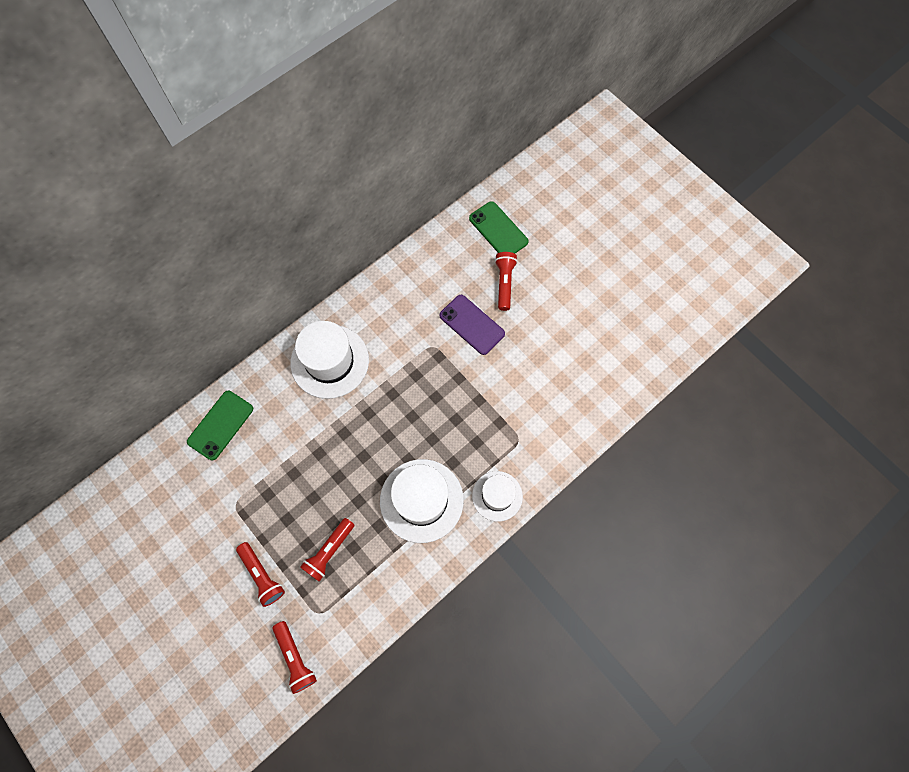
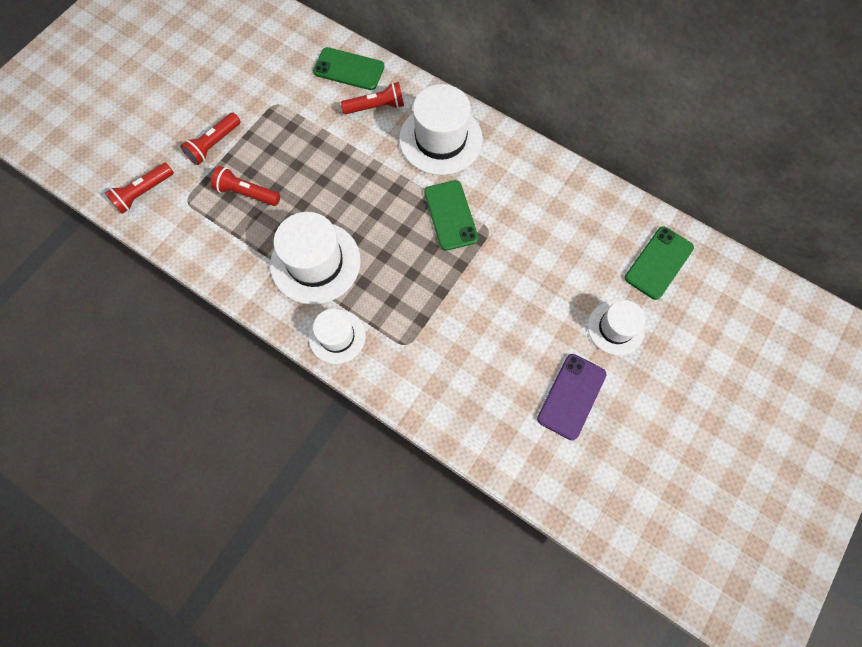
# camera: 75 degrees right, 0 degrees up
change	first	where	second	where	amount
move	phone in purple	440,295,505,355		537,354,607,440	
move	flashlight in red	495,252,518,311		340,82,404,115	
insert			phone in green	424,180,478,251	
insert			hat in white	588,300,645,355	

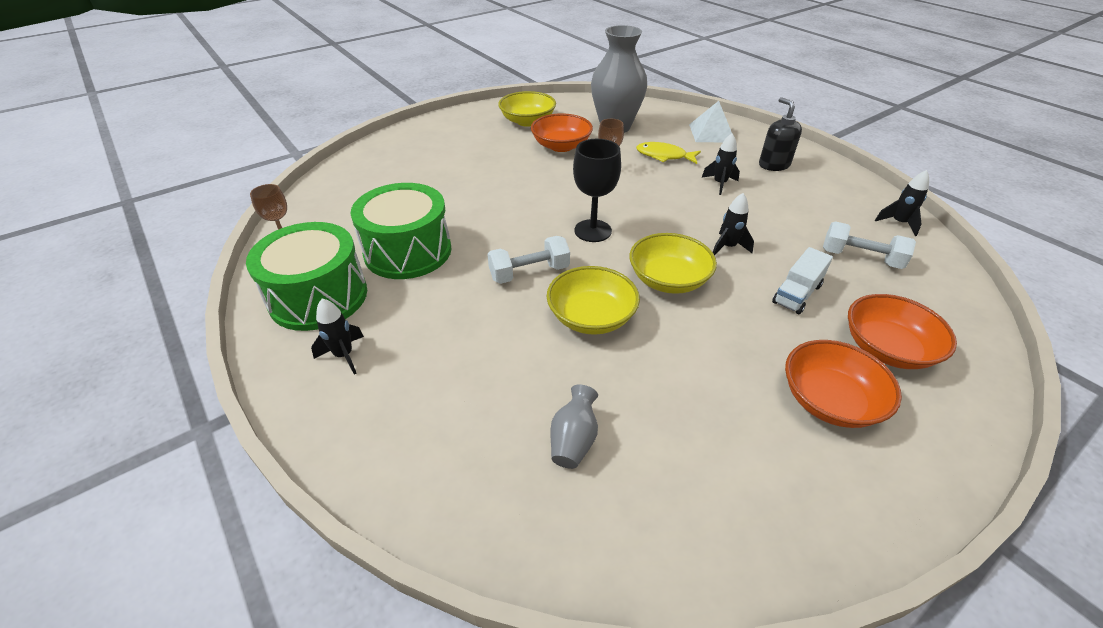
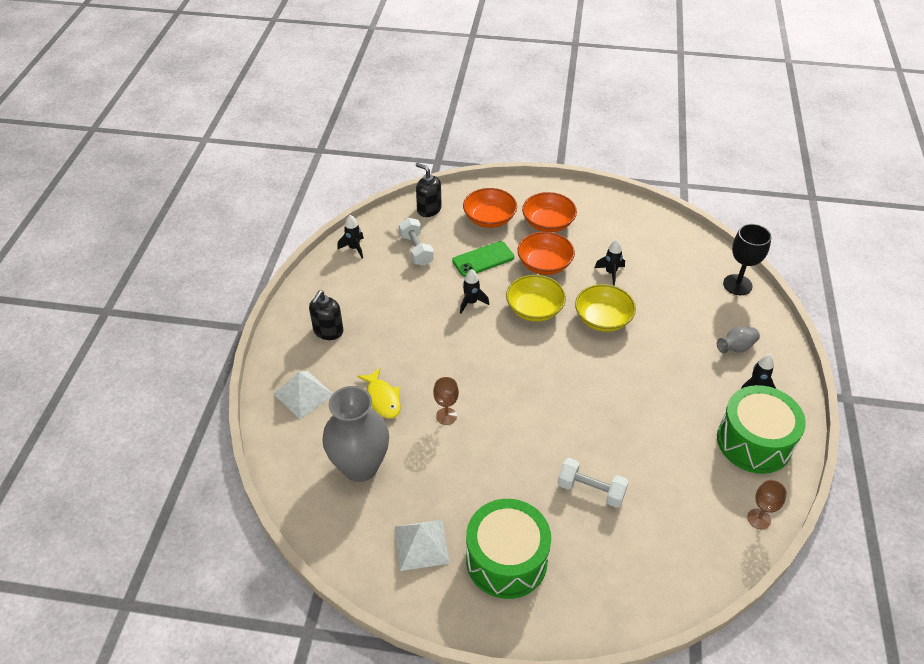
# camera: 135 degrees left, 5 degrees up
change	first	where	second	where	amount
move	drum in green	350,183,451,279		466,499,551,599	
move	dumbbell in white	487,236,570,284		558,458,629,508	
replace	bowl in yellow	498,91,556,127	pyramid in white	395,520,450,571	
move	bowl in orange	531,113,593,152		517,232,575,275	
move	vase in grey	551,384,598,469		717,327,760,354	
move	goblet in black	573,139,621,242		723,224,771,295	
move	rocket in black	702,133,740,195		595,240,625,286	
replace	truck in white	772,247,833,314	phone in green	452,241,514,277	
insert			soap dispenser in black	416,163,441,217	

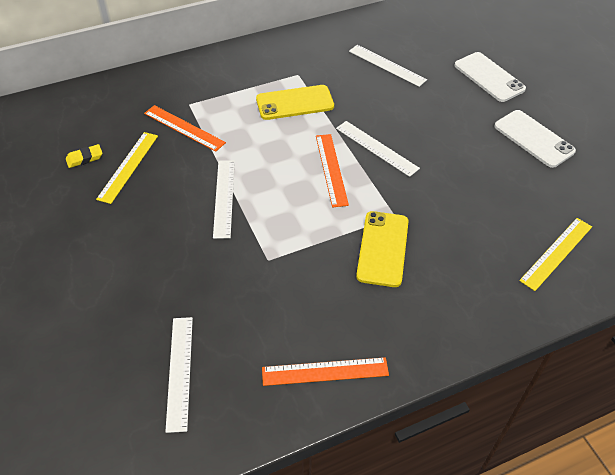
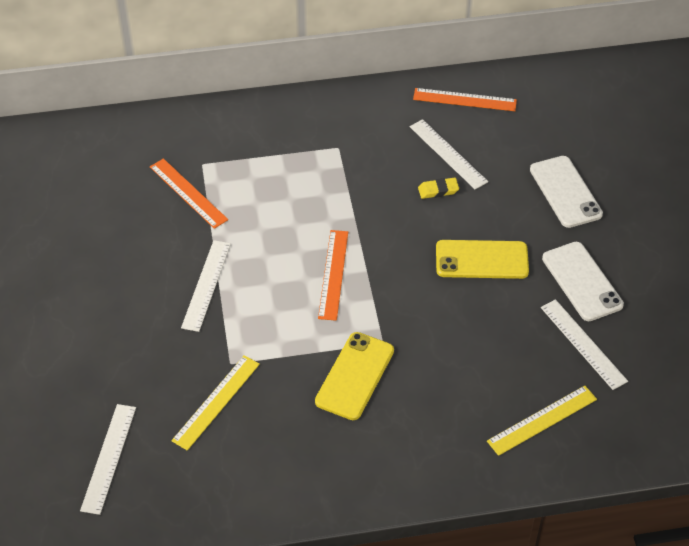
# camera: 15 degrees right, 0 degrees up
change	first	where	second	where	amount
move	eraser in yellow	66,144,102,168		418,178,459,199	
move	ruler in yellow	96,132,158,204		171,355,260,451	
move	phone in yellow	256,85,334,120		436,240,529,279	
move	ruler in orange	262,357,389,386		413,88,517,111	
move	ruler in white	336,121,420,177		541,299,628,390	

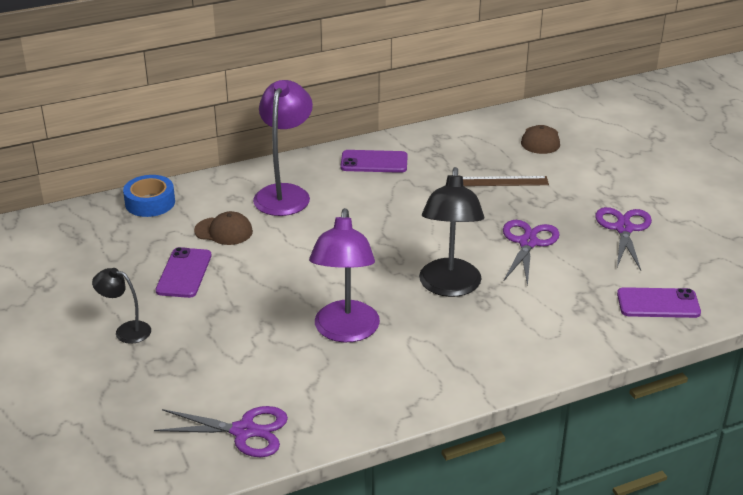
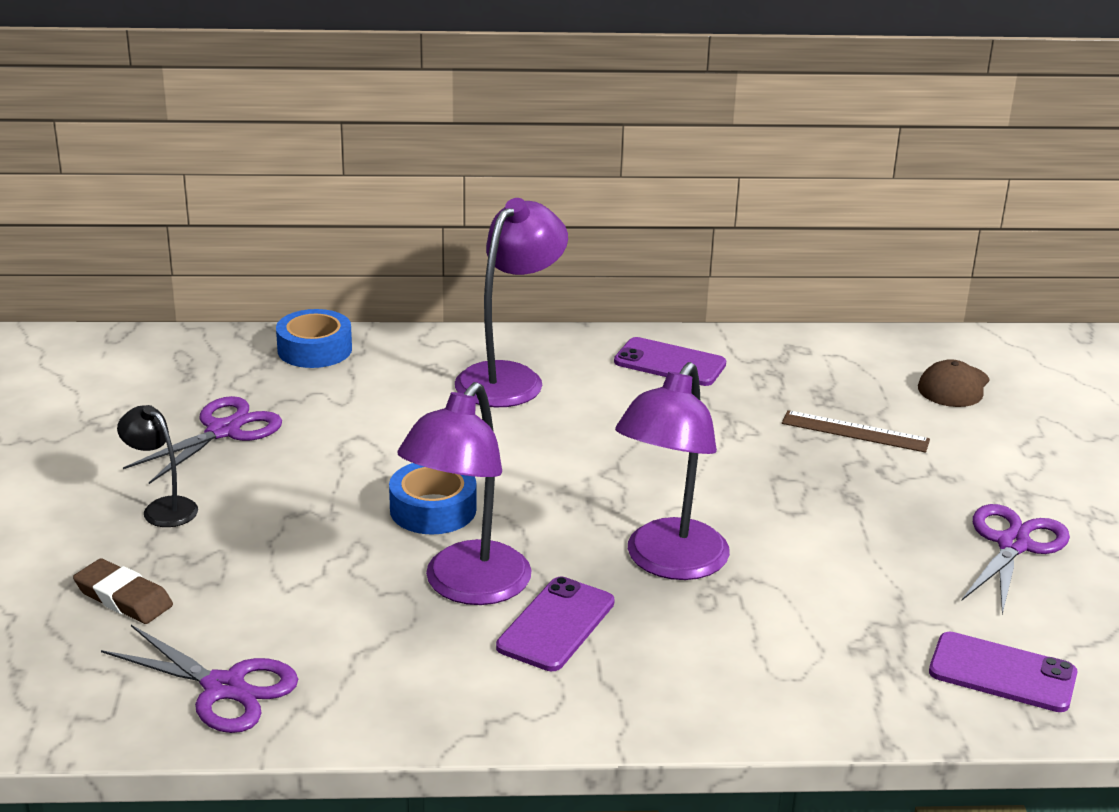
# camera: 20 degrees right, 5 degrees down
change	first	where	second	where	amount
move	phone in purple	156,247,212,298		496,577,615,671	
delete	cap in brown	194,211,253,245			
recolor	lamp in black	419,167,484,297	lamp in purple	615,362,730,580	
move	scissors in purple	503,220,560,286		123,396,282,484	
insert			eraser in brown	73,558,173,624	
insert			tape in blue	389,463,477,535	

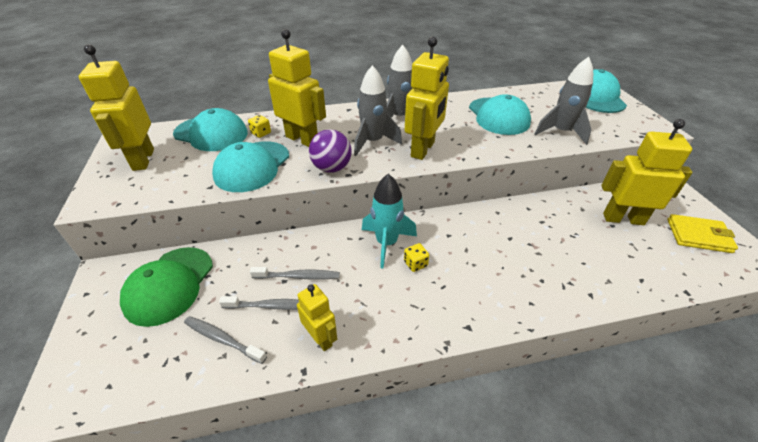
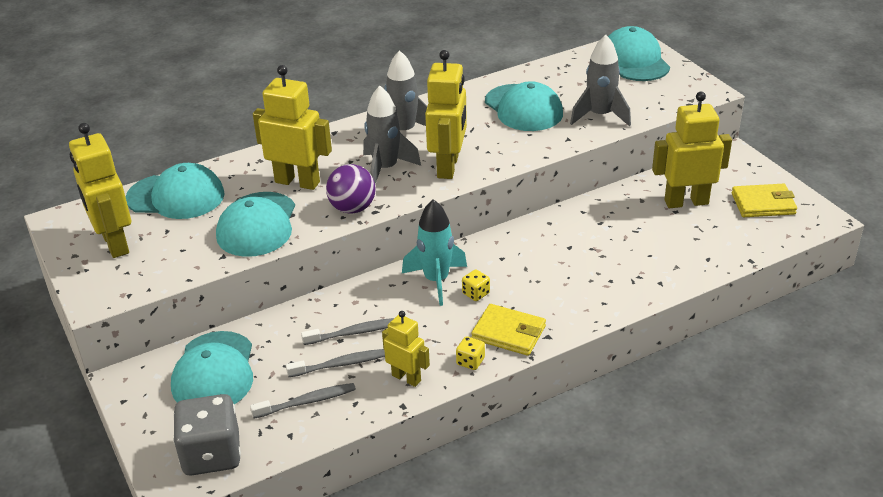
# camera: 15 degrees left, 5 degrees down
change	first	where	second	where	amount
recolor	cap in green	120,247,213,327	cap in turquoise	171,331,253,404	
rotate	toothbrush in grey	184,316,267,364		250,383,356,419	150 degrees clockwise
move	dice in yellow	248,115,271,138		456,336,485,370	
insert			dice in grey	173,394,241,476	
insert			wallet in yellow	471,304,546,356	

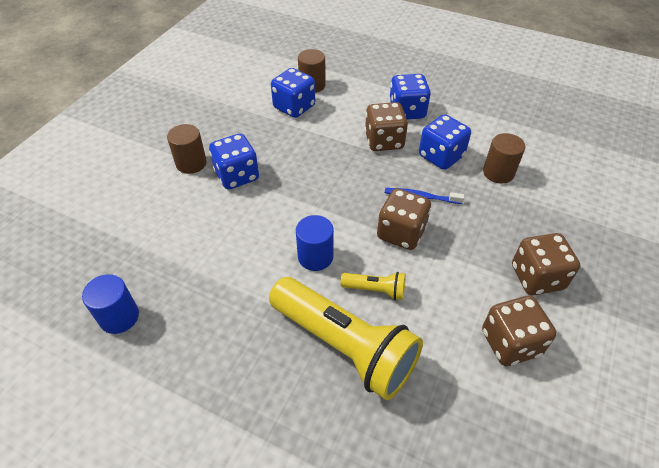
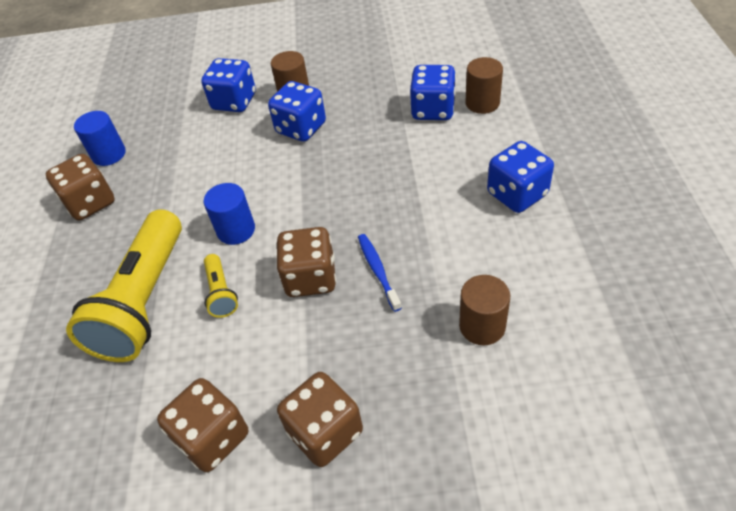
# camera: 65 degrees right, 0 degrees up
change	first	where	second	where	amount
move	dice in brown	365,102,408,151		46,154,115,221	
move	dice in blue	419,114,471,170		201,58,256,112	

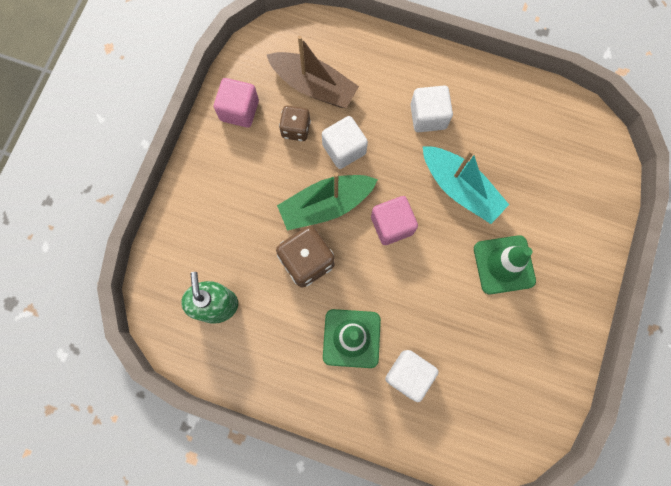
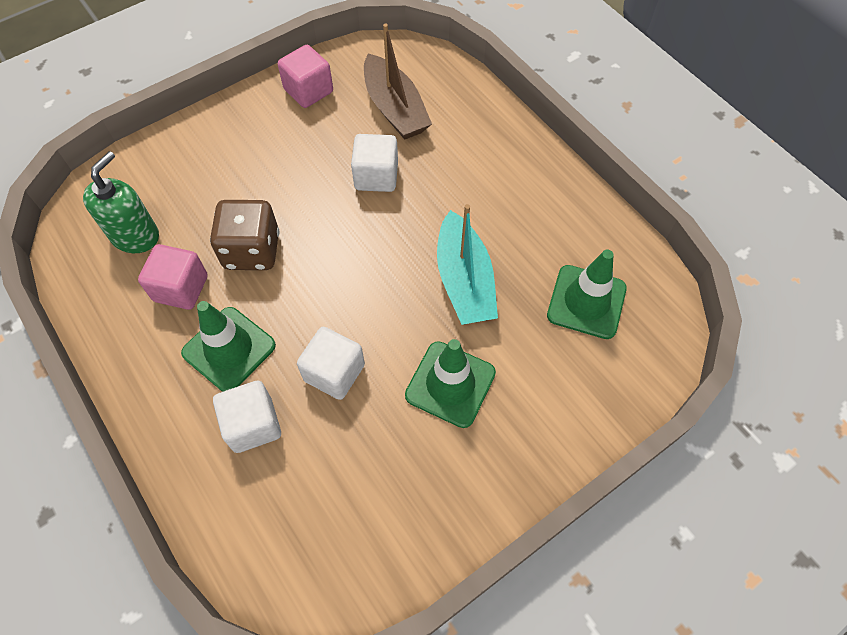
# camera: 35 degrees right, 15 degrees down
change	first	where	second	where	amount
delete	boat in green	277,172,378,231			
delete	dice in brown	279,106,311,141			
move	cube in pink	371,196,418,245		138,244,208,310	
move	cube in white	410,85,453,132		297,327,365,400	
insert			traffic cone in green	547,249,627,339	

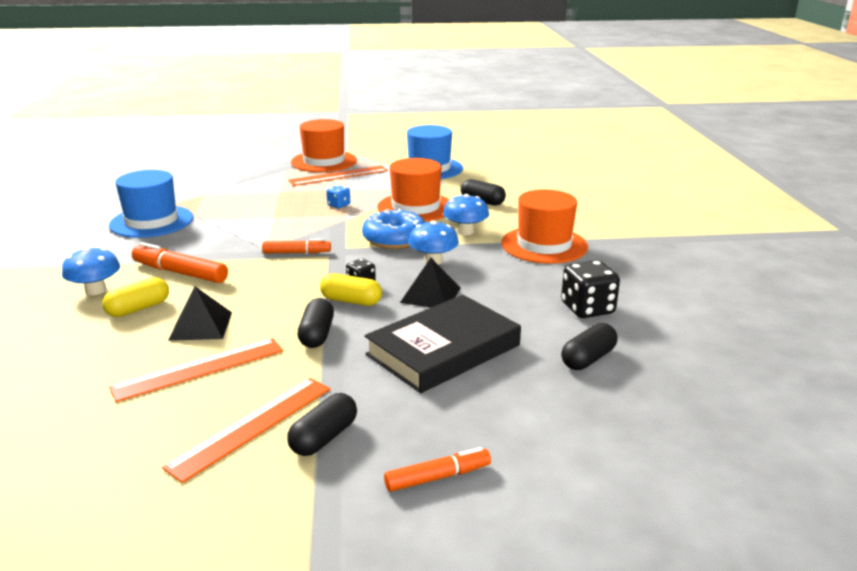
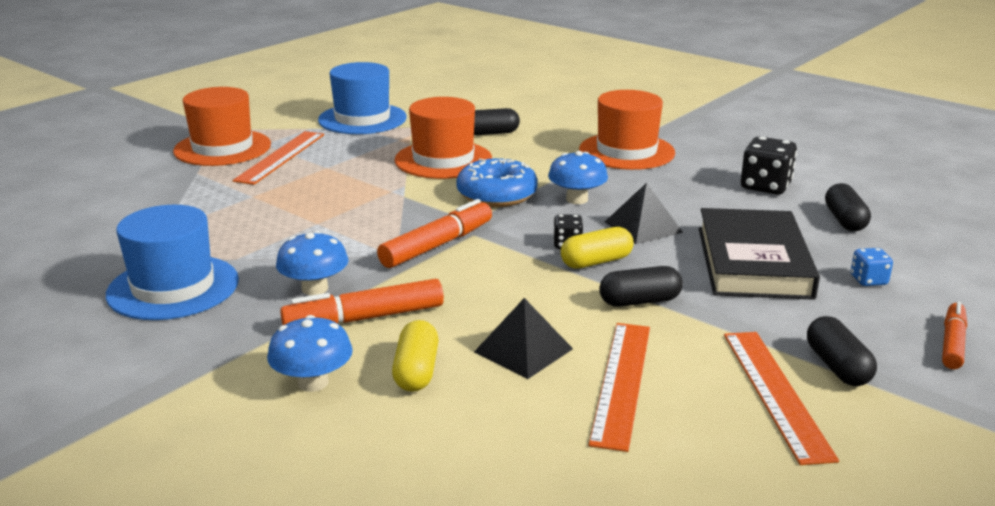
# camera: 45 degrees left, 0 degrees up
change	first	where	second	where	amount
resize	marker in orange	262,239,331,254		377,199,492,268	x1.55
rotate	capsule in black	298,298,334,348		599,266,683,307	60 degrees counterclockwise
move	dice in blue	326,185,350,208		851,248,893,286	
move	mushroom in blue	443,194,489,235		276,231,348,295	

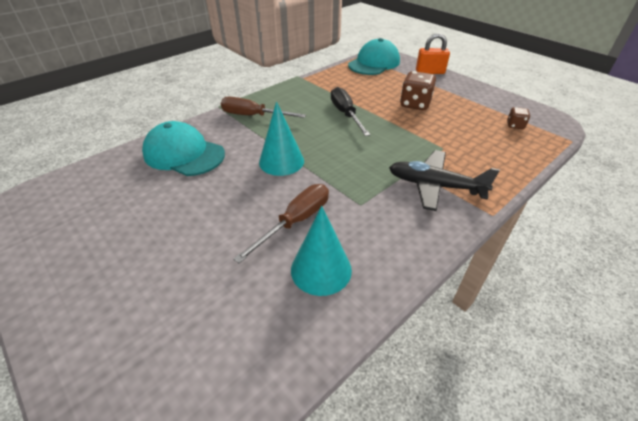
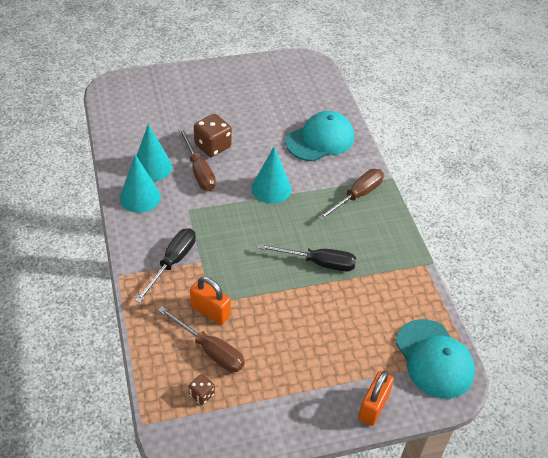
# camera: 115 degrees right, 5 degrees up
change	first	where	second	where	amount
replace	plane in black	389,150,500,211	screwdriver in black	135,228,196,303	
move	dice in brown	400,71,436,110		194,114,232,157	
insert			cone in turquoise	120,155,161,213	
insert			screwdriver in brown	158,306,245,372	
insert			padlock in orange	190,276,231,325	

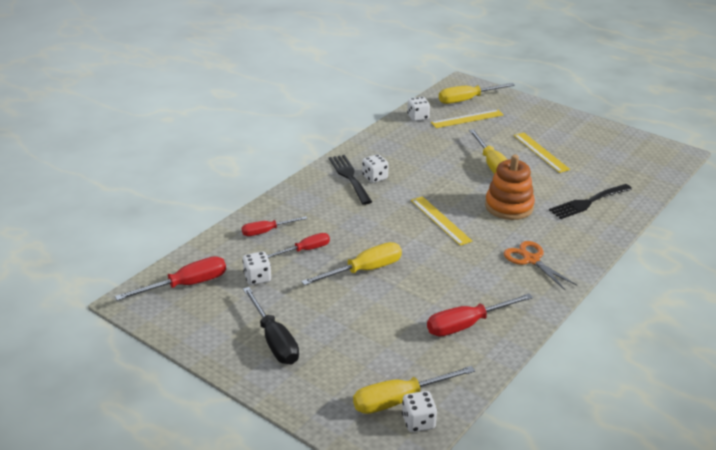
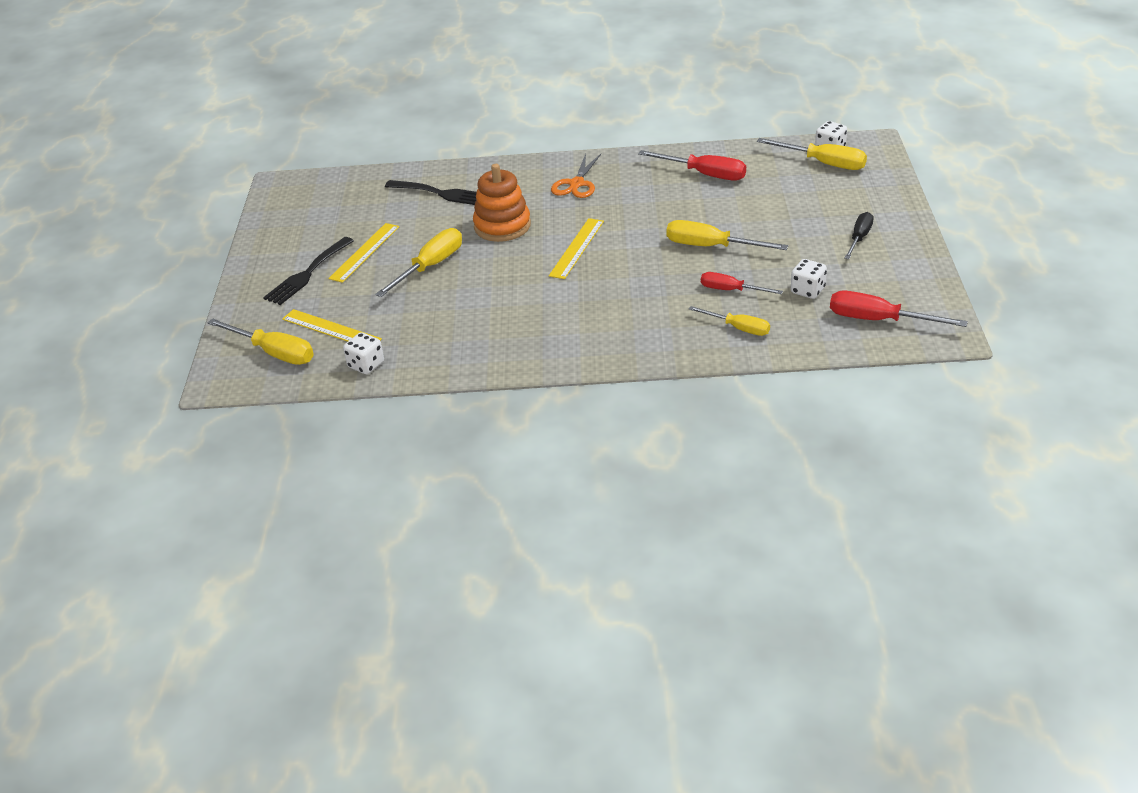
# camera: 125 degrees left, 5 degrees up
change	first	where	second	where	amount
recolor	screwdriver in red	242,216,307,236	screwdriver in yellow	689,306,770,336	
resize	screwdriver in black	243,287,299,365		844,212,874,259	x0.65
move	fork in black	329,155,372,205		263,237,354,305	
delete	dice in white	362,154,388,183			

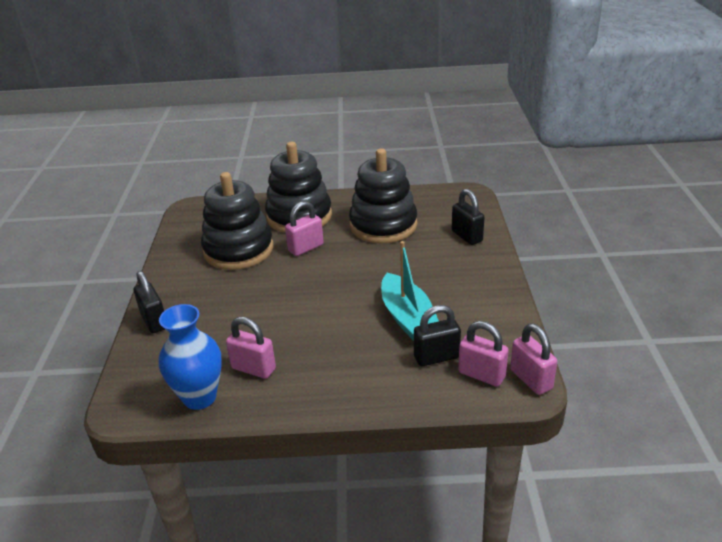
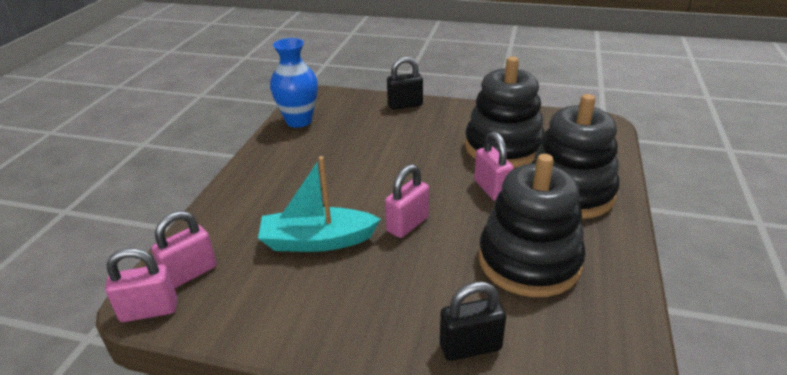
# camera: 105 degrees right, 0 degrees up
change	first	where	second	where	amount
move	padlock in pink	226,317,276,379		385,164,429,238	
delete	padlock in black	414,305,461,366			

